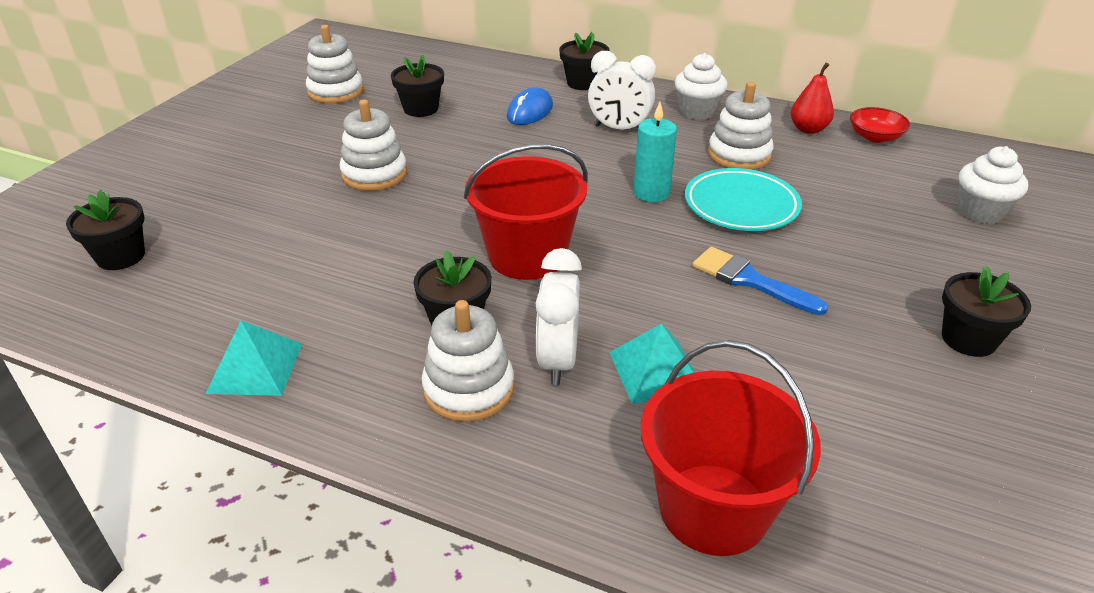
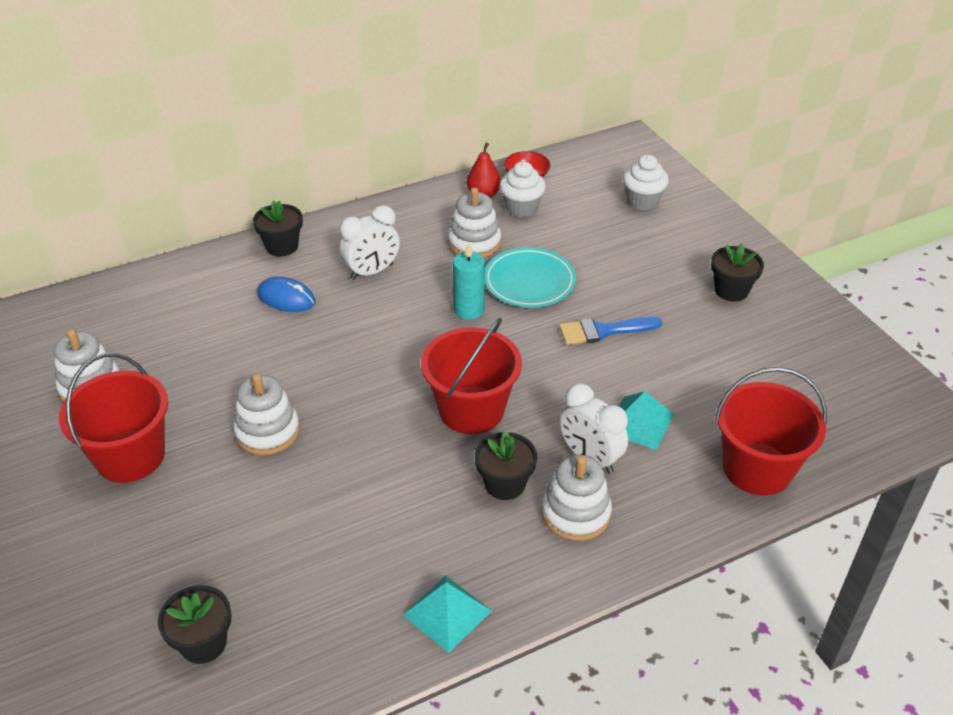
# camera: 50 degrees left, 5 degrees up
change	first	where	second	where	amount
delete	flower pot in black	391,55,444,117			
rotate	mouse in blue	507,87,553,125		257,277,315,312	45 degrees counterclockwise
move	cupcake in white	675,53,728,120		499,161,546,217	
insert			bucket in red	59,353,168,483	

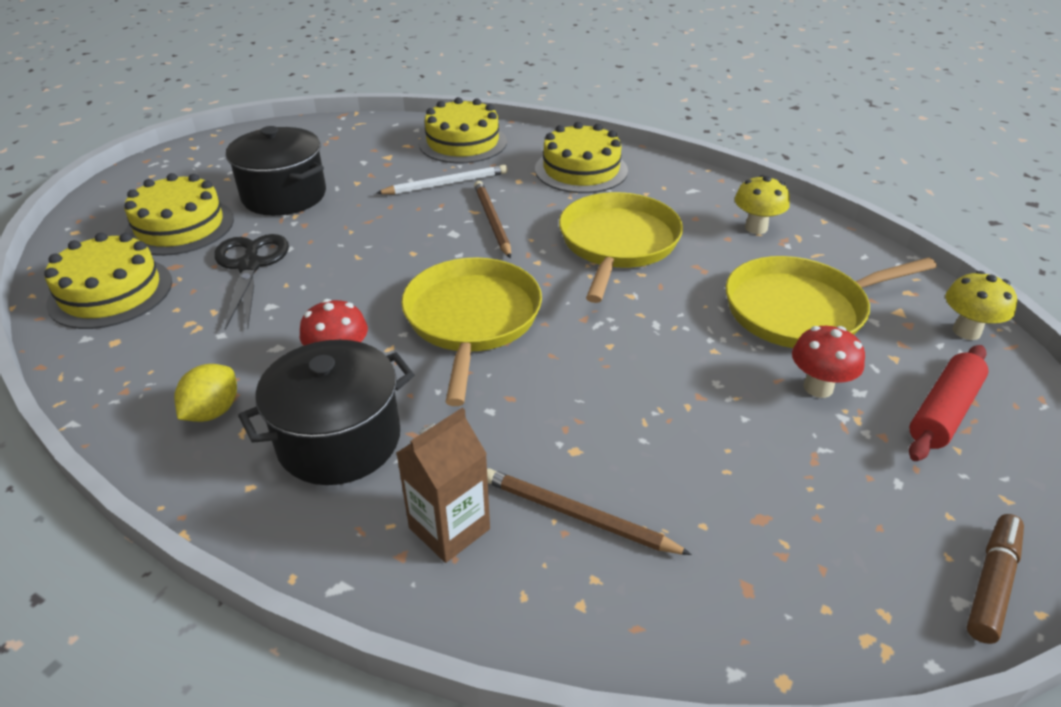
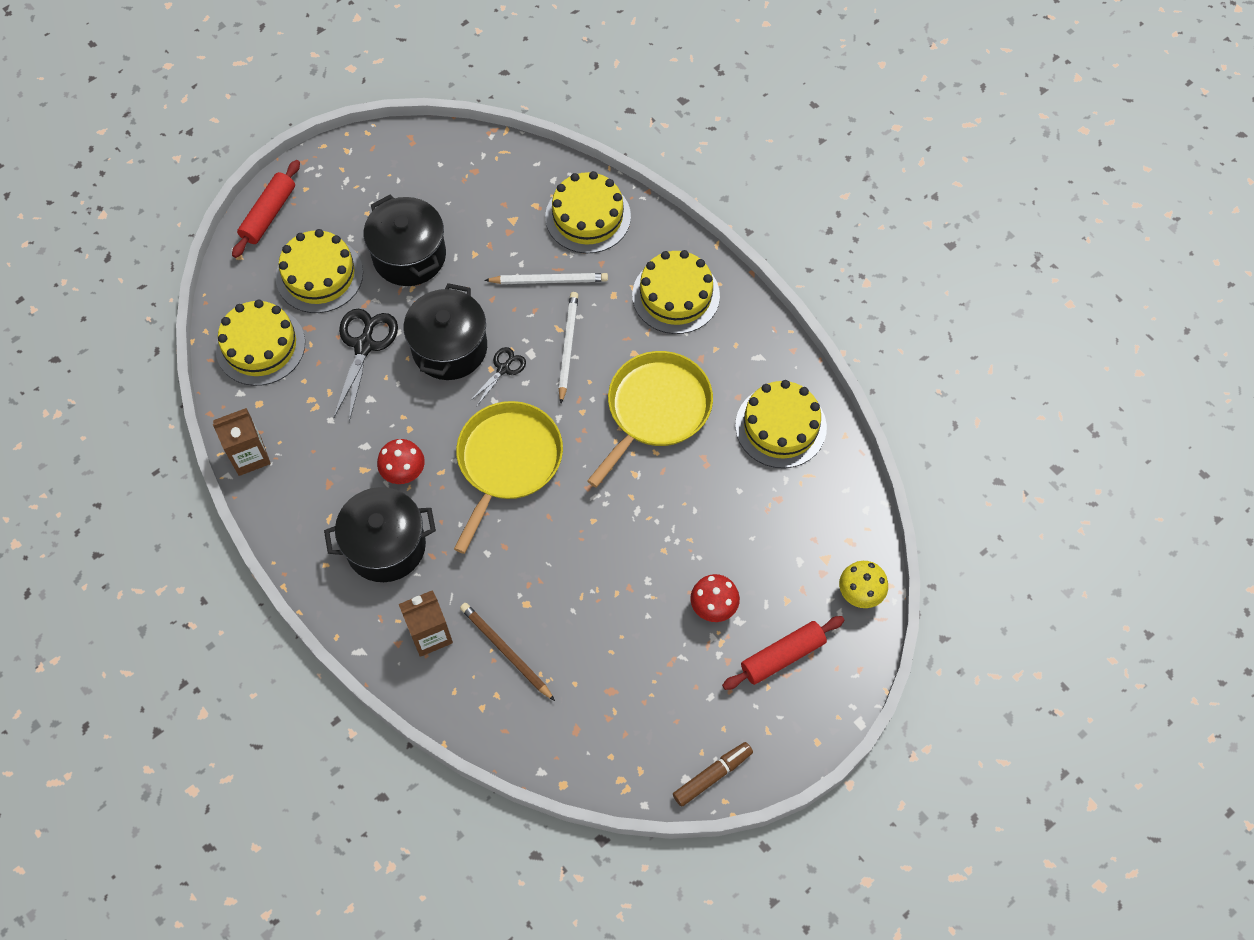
# camera: 20 degrees right, 25 degrees up
change	first	where	second	where	amount
delete	lemon in yellow	174,364,237,422			
recolor	pencil in brown	474,181,511,259	pencil in white	559,292,578,404	
delete	pan in yellow	725,256,937,348			
replace	mushroom in yellow	735,175,790,234	cake in yellow	735,380,827,468	
insert			carton in brown	213,408,271,476	
insert			rolling pin in red	232,160,300,258	
insert			pot in black	404,283,487,380	
insert			scissors in black	470,347,526,406	

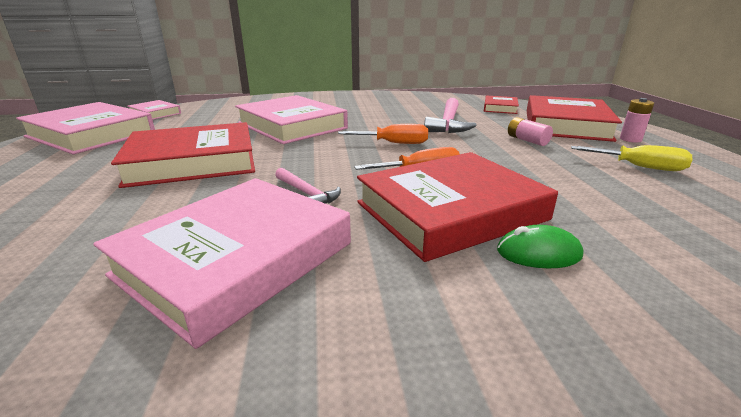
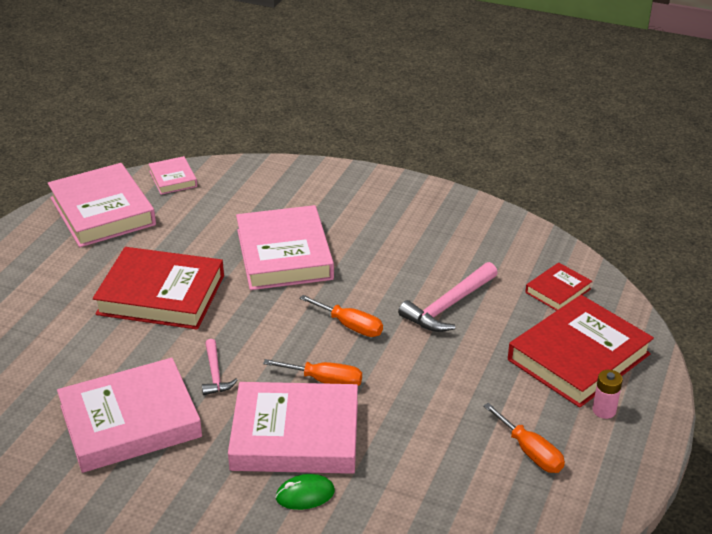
# camera: 30 degrees right, 10 degrees up
change	first	where	second	where	amount
recolor	book in red	357,152,558,262	book in pink	228,382,358,474	
rotate	mouse in green	497,225,583,269		275,474,335,510	45 degrees counterclockwise
delete	battery in pink	508,117,553,146			
recolor	screwdriver in yellow	571,145,692,171	screwdriver in orange	483,403,565,473	

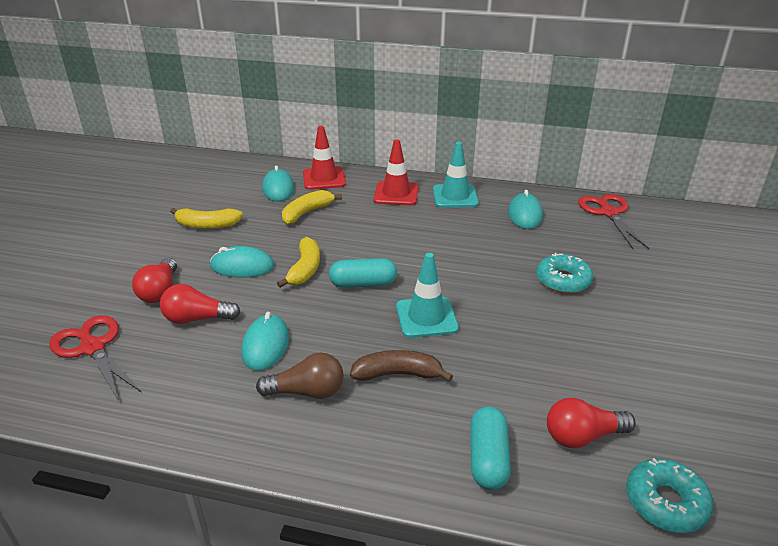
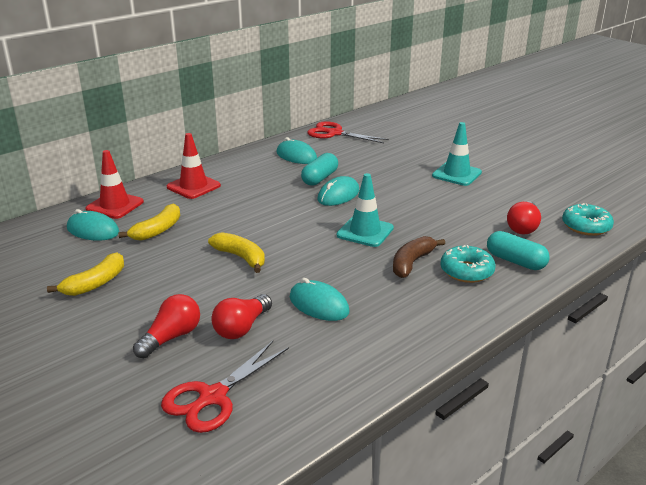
# camera: 55 degrees left, 5 degrees down
change	first	where	second	where	amount
rotate	scissors in red	49,315,142,401		161,341,289,433	45 degrees counterclockwise
rotate	light bulb in red	132,257,177,303		133,294,200,358	90 degrees counterclockwise
move	mouse in turquoise	210,246,274,278		317,176,359,206	
delete	light bulb in brown	256,353,344,399			
rotate	banana in yellow	282,190,342,224		118,203,180,241	135 degrees counterclockwise
move	capsule in turquoise	329,258,397,288		301,153,338,186	
move	traffic cone in turquoise	433,142,479,208		432,122,482,186	
move	donut in turquoise	536,253,593,293		440,245,496,283	

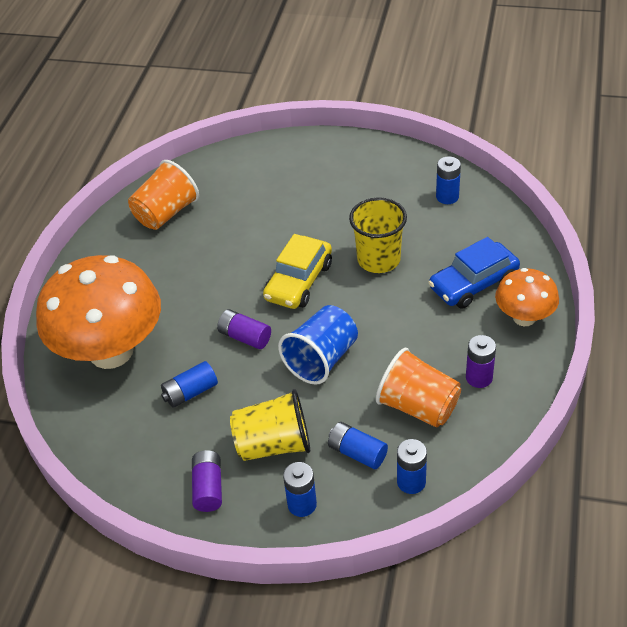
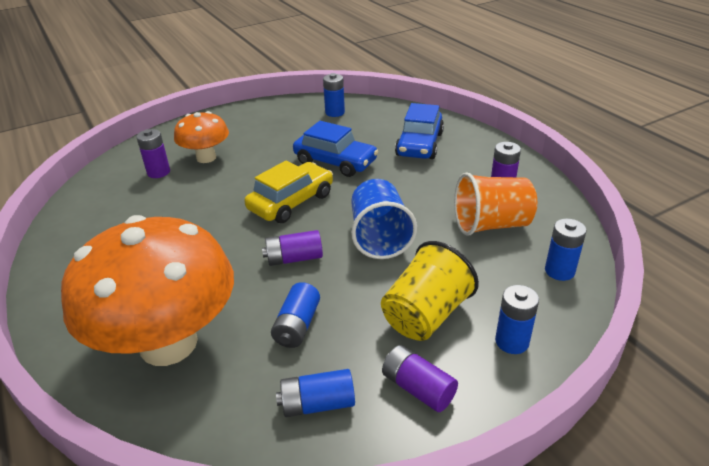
# camera: 45 degrees left, 10 degrees down
change	first	where	second	where	amount
delete	cup in orange	128,160,199,230			
rotate	car in yellow	263,234,332,309		244,160,333,223	120 degrees counterclockwise
move	battery in blue	328,422,388,469		276,369,355,417	
replace	cup in yellow	349,197,407,273	car in blue	293,121,379,177	
move	mushroom in orange	495,268,559,326		174,111,229,163	
insert			battery in purple	136,129,170,178	

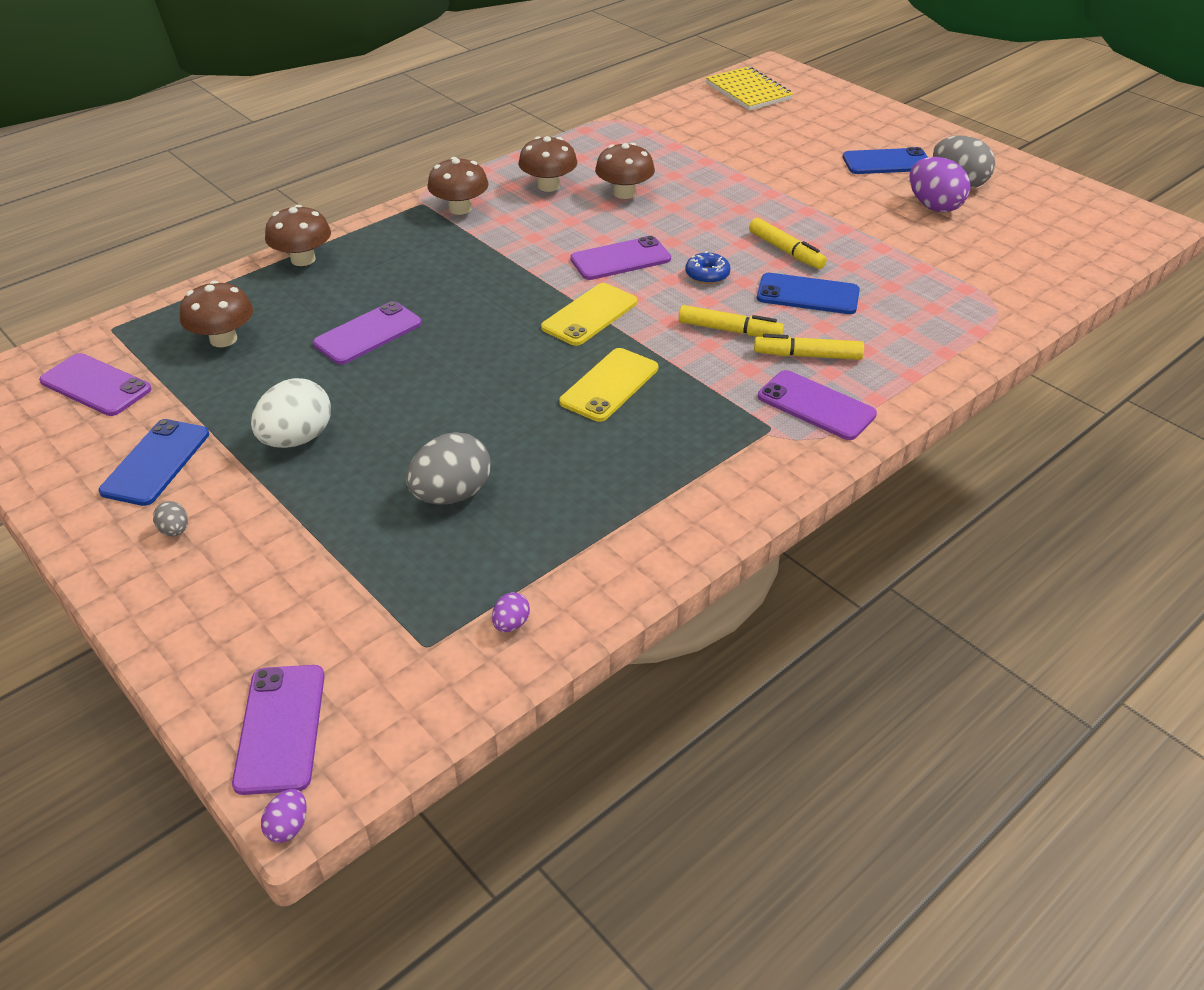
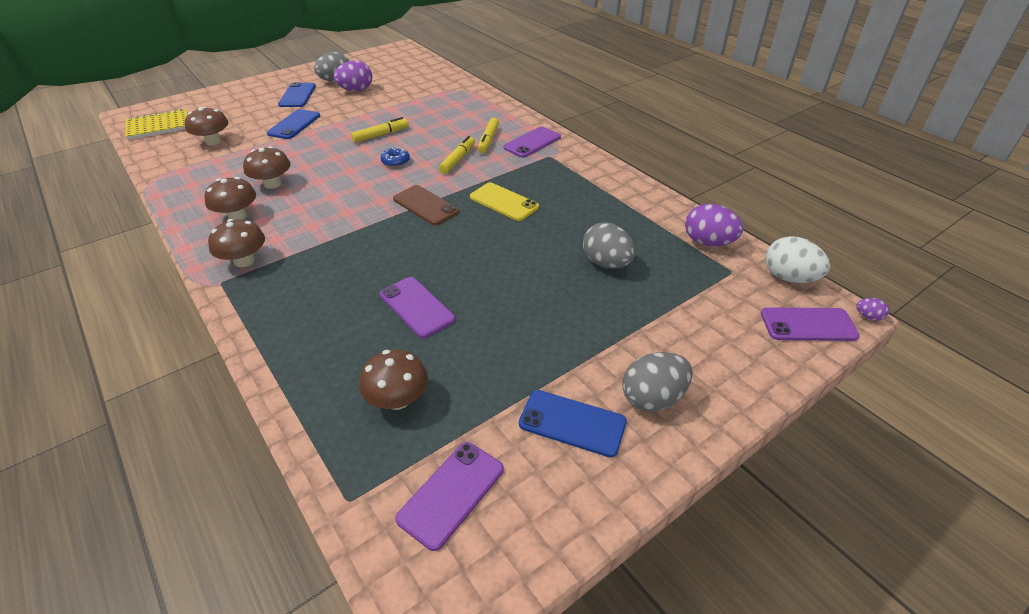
# camera: 85 degrees left, 0 degrees up
change	first	where	second	where	amount
resize	egg in grey	153,501,188,536		622,352,693,411	x2.18
move	egg in white	251,378,331,448		766,236,830,283	
move	mushroom in brown	265,205,331,266		185,107,229,145	
resize	egg in purple	492,592,530,632		685,204,743,246	x2.18
recolor	phone in yellow	541,283,637,346	phone in brown	393,185,459,225	
delete	phone in purple	570,236,671,280			
move	phone in blue	757,273,860,314		267,109,320,139	

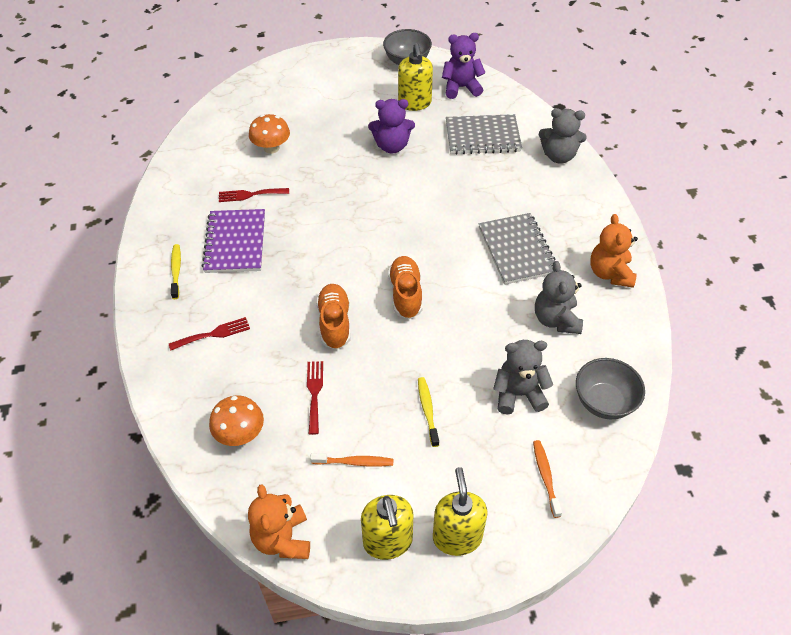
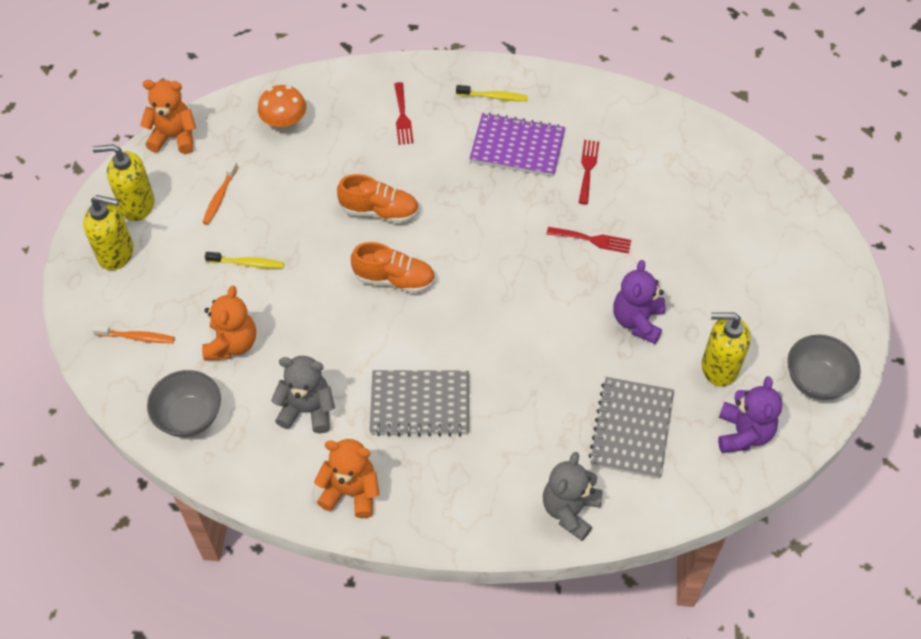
# camera: 105 degrees right, 5 degrees up
change	first	where	second	where	amount
delete	mushroom in orange	249,114,290,154			
move	fork in red	307,361,323,435		547,227,631,253	
recolor	teddy bear in grey	493,340,553,414	teddy bear in orange	202,286,256,361	

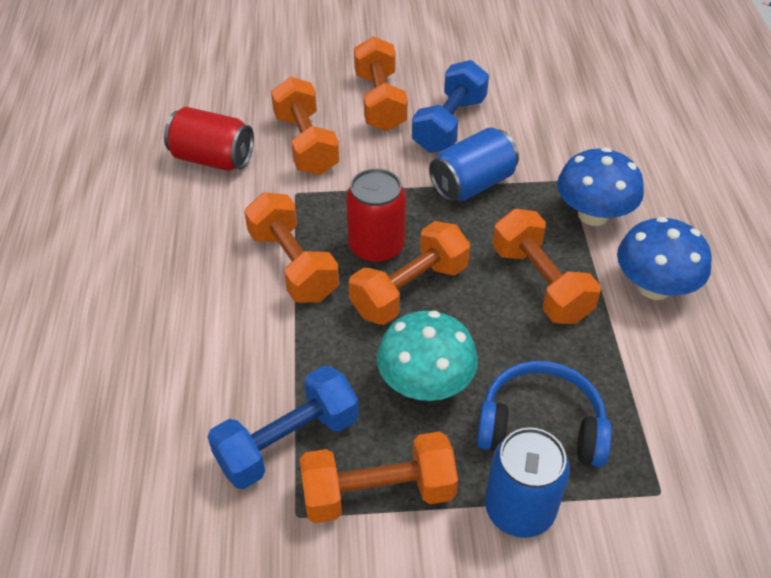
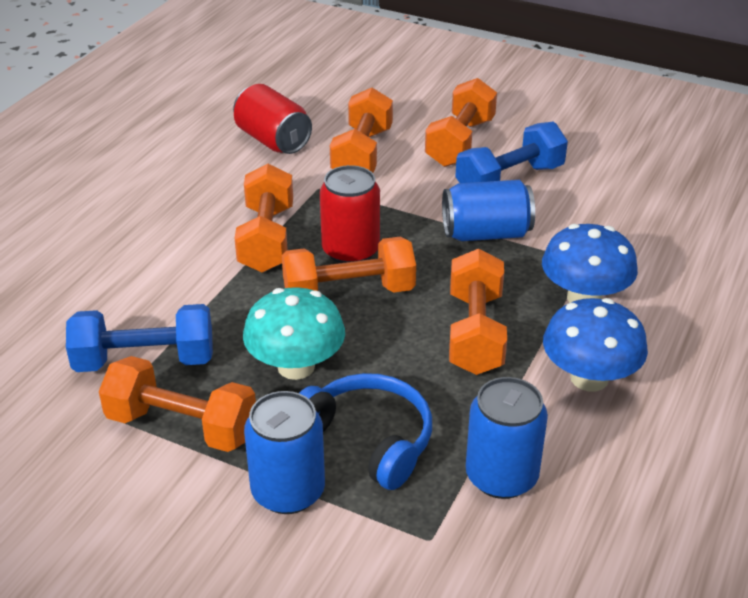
# camera: 30 degrees right, 10 degrees down
change	first	where	second	where	amount
insert			can in blue	466,377,548,499	

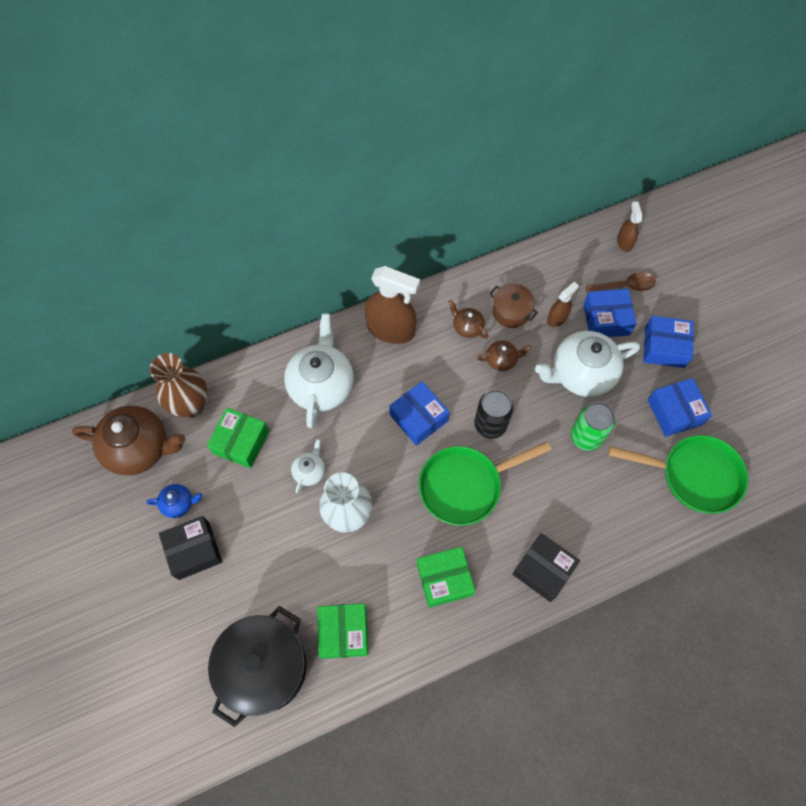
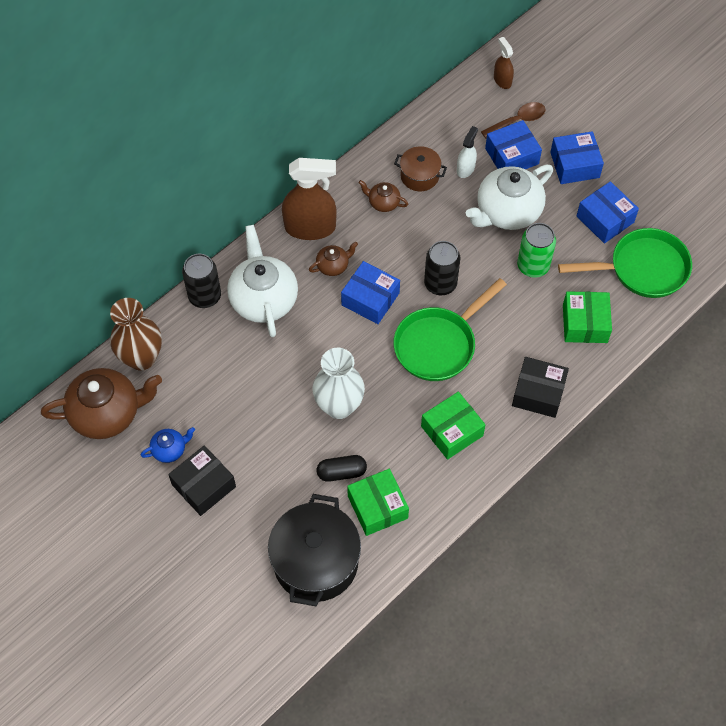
# camera: 20 degrees left, 5 degrees down
change	first	where	second	where	amount
move	box in green	207,408,269,468		563,291,612,343	
delete	teapot in white	291,439,325,493			
move	teapot in brown	477,340,531,371		309,242,358,276	
recolor	spray bottle in brown	547,282,579,327	spray bottle in white	457,126,478,178	
insert			can in black	182,254,221,308	
insert			capsule in black	317,455,367,482	

